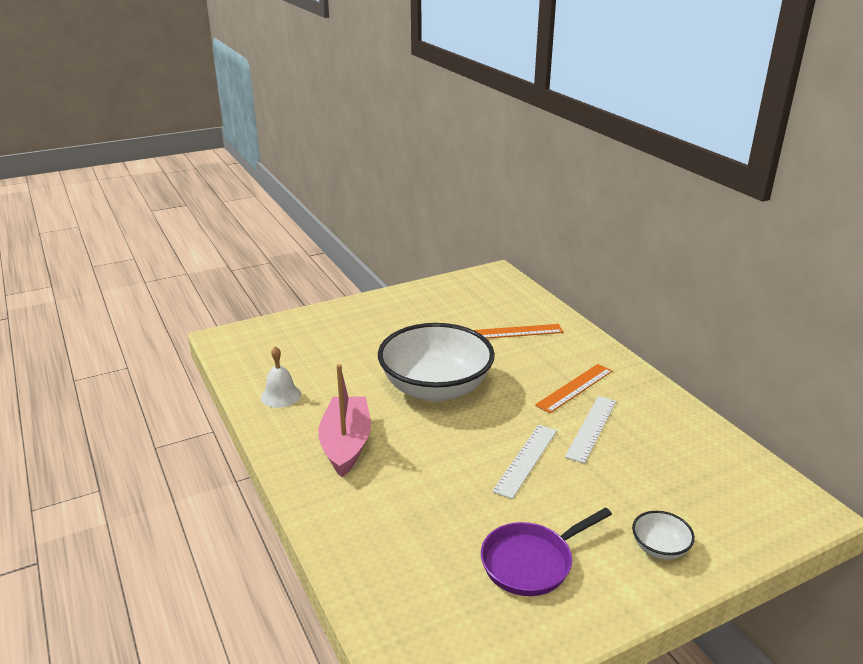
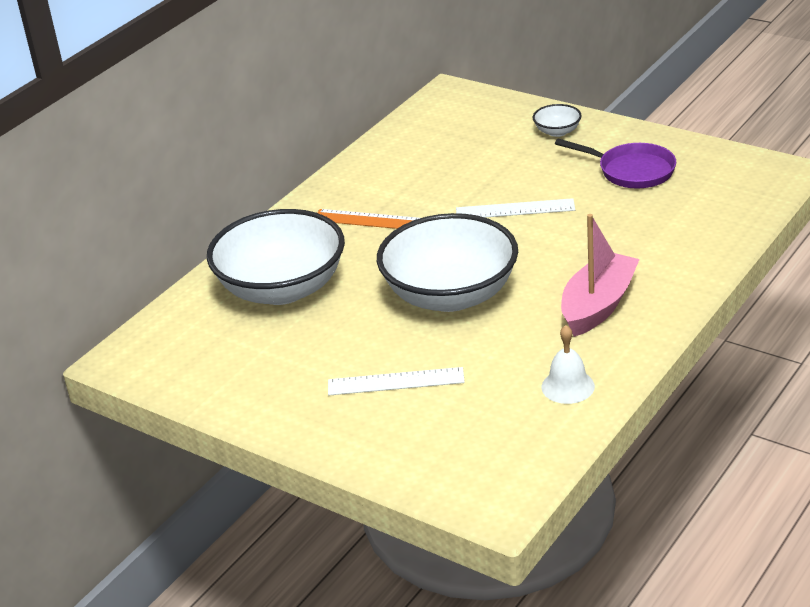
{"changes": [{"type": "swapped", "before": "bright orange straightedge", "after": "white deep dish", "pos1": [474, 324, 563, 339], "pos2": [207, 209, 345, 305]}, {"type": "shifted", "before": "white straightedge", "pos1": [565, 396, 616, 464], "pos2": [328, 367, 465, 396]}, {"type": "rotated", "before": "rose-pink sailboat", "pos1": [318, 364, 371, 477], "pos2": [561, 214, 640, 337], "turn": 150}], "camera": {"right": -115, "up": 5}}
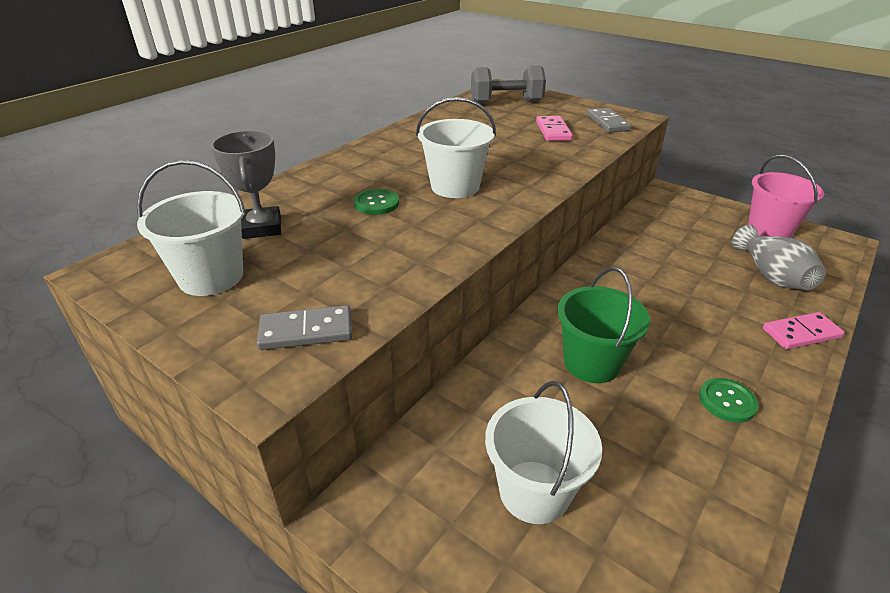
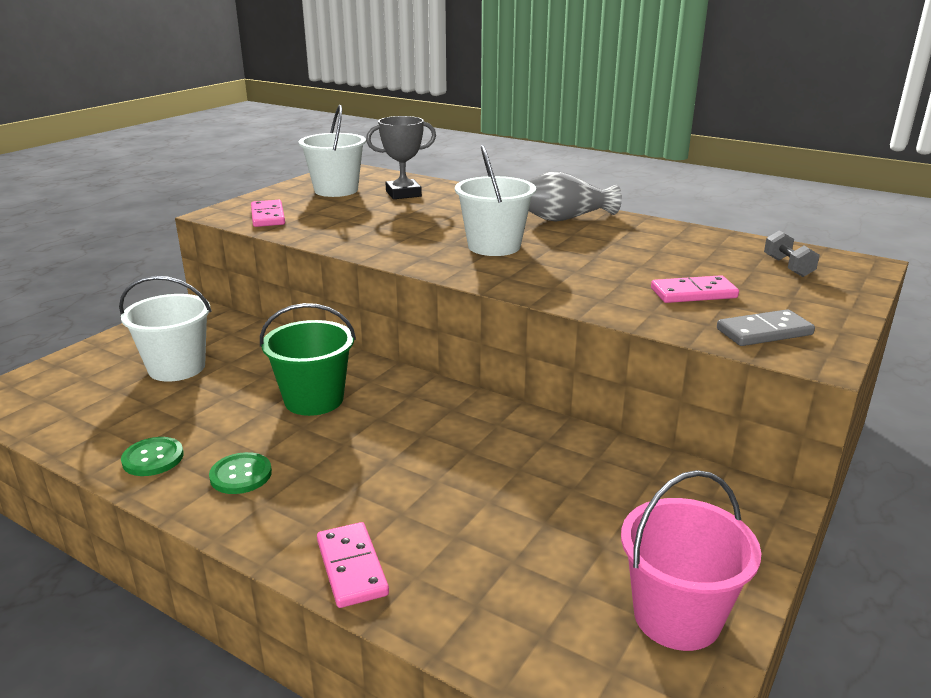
{"changes": [{"type": "shifted", "before": "emerald button", "pos1": [354, 189, 399, 215], "pos2": [121, 437, 184, 476]}, {"type": "repainted", "before": "grey domino tile", "after": "rose-pink domino tile", "pos1": [257, 305, 352, 350], "pos2": [251, 200, 285, 227]}, {"type": "shifted", "before": "grey flower vase", "pos1": [732, 225, 826, 290], "pos2": [527, 171, 622, 222]}, {"type": "scaled", "before": "grey hand weight", "pos1": [471, 66, 546, 104], "pos2": [764, 230, 820, 277], "scale": 0.54}], "camera": {"right": 85, "up": -10}}
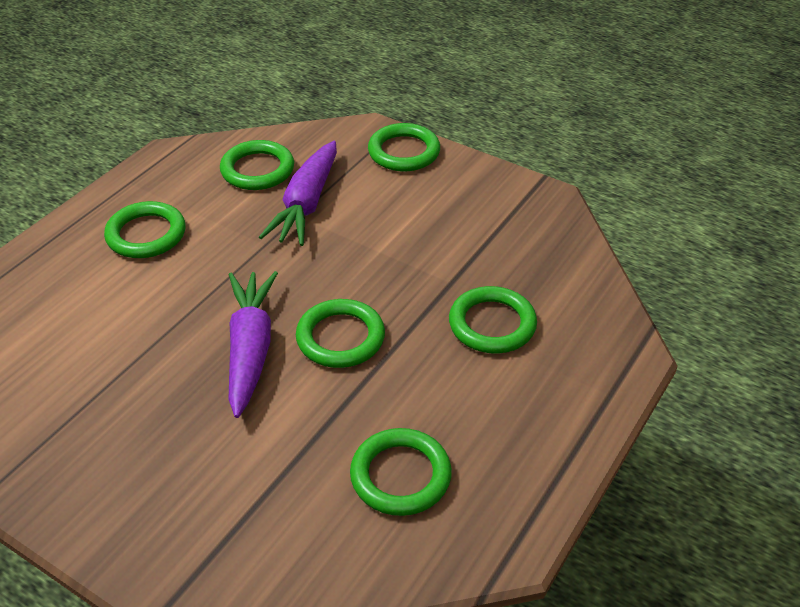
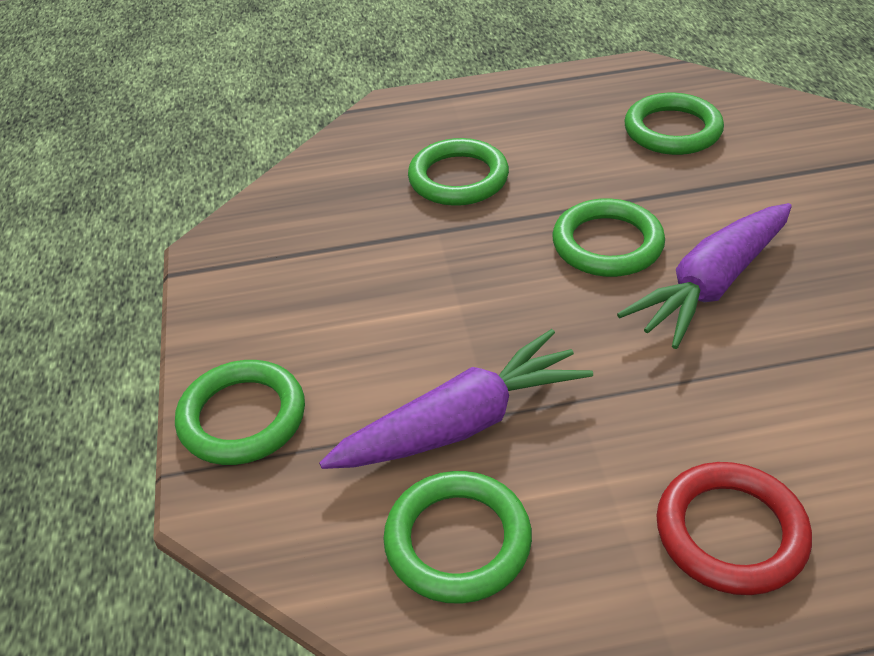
{"changes": [{"type": "repainted", "before": "emerald hoop", "after": "crimson hoop", "pos1": [104, 201, 186, 258], "pos2": [657, 462, 812, 595]}], "camera": {"right": -130, "up": 0}}
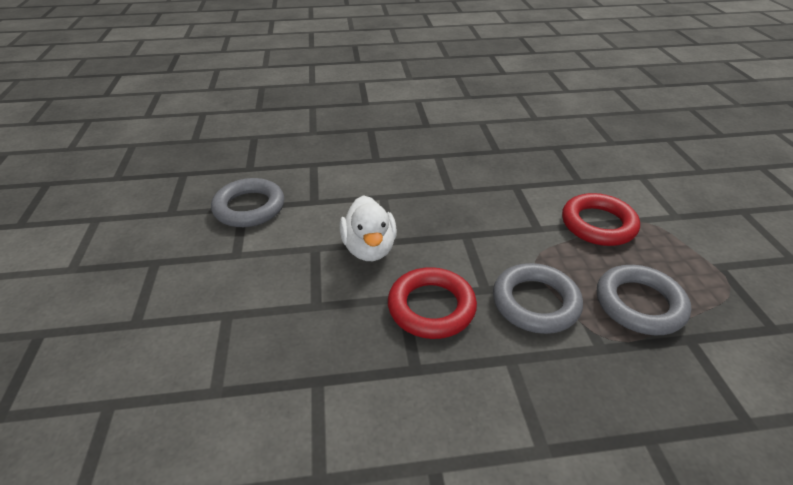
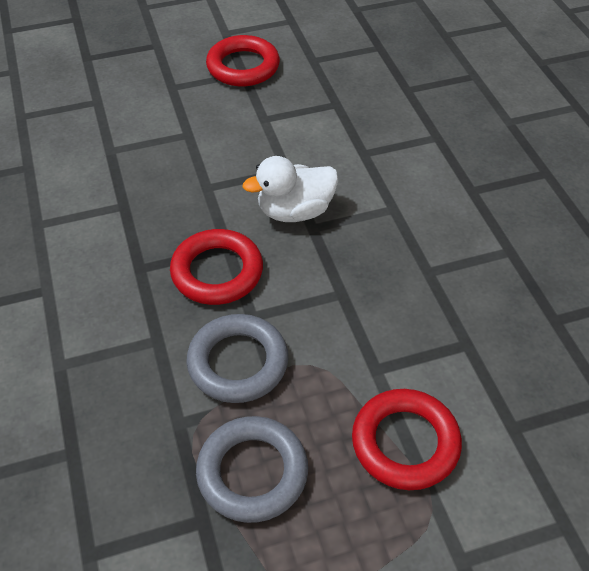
{"changes": [{"type": "new", "after": "crimson hoop", "pos2": [206, 35, 280, 87]}, {"type": "gone", "before": "grey hoop", "pos1": [211, 178, 284, 227]}], "camera": {"right": 80, "up": 10}}
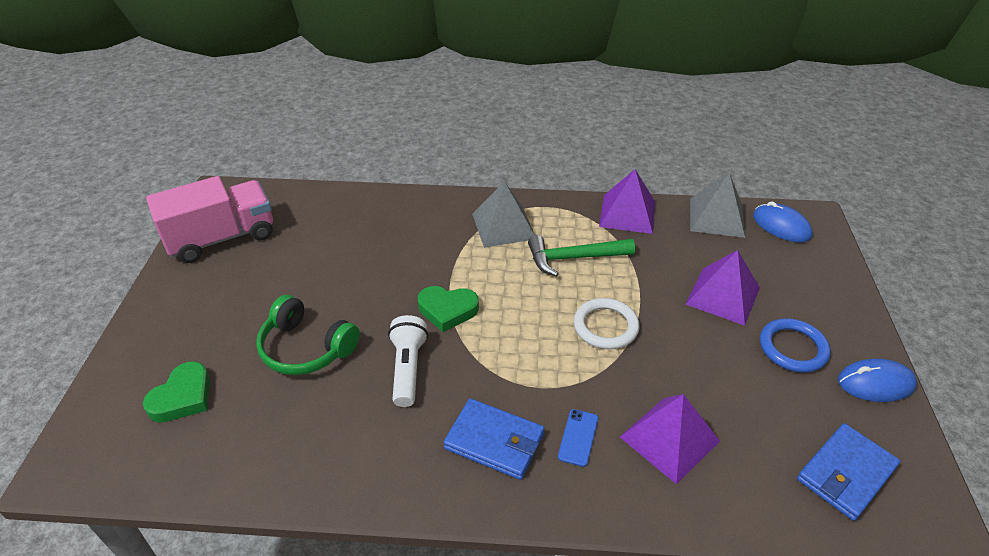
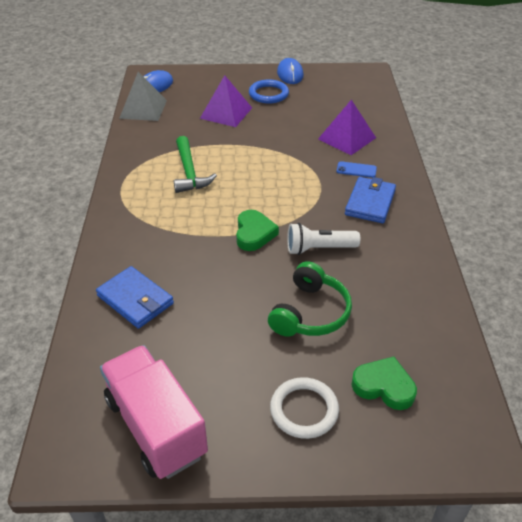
{"changes": [{"type": "shifted", "before": "blue wallet", "pos1": [797, 423, 900, 521], "pos2": [96, 266, 174, 329]}, {"type": "shifted", "before": "white hoop", "pos1": [574, 298, 640, 349], "pos2": [270, 377, 339, 439]}, {"type": "gone", "before": "grey pyramid", "pos1": [472, 181, 535, 248]}, {"type": "gone", "before": "purple pyramid", "pos1": [599, 169, 655, 234]}], "camera": {"right": -95, "up": 0}}
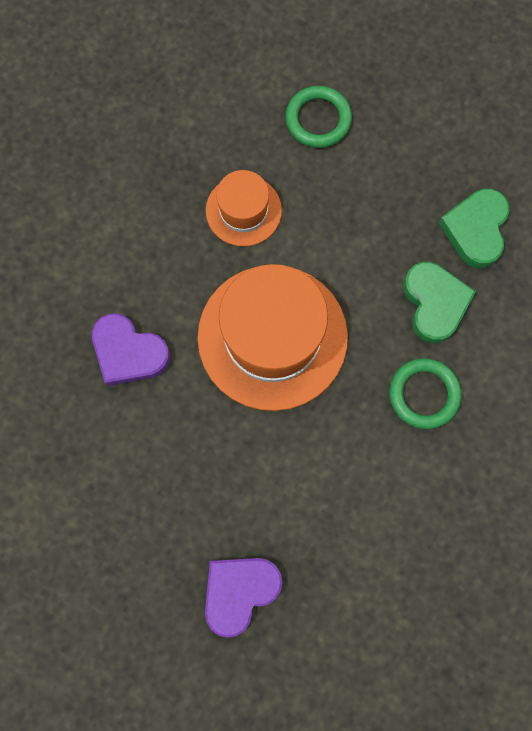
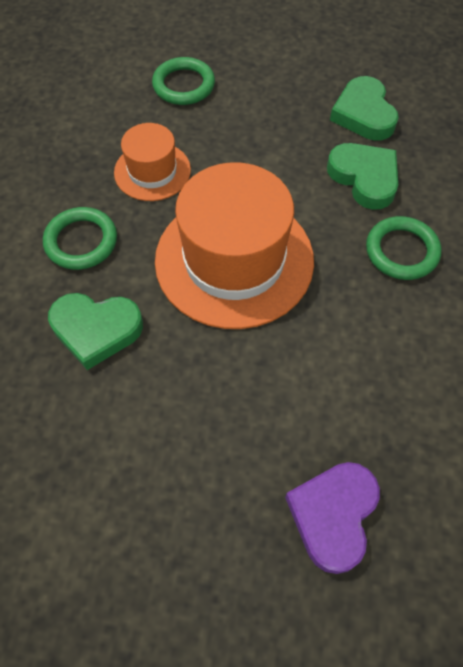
{"changes": [{"type": "new", "after": "emerald hoop", "pos2": [43, 207, 117, 270]}, {"type": "repainted", "before": "purple heart", "after": "emerald heart", "pos1": [92, 313, 170, 386], "pos2": [48, 293, 143, 370]}], "camera": {"right": -25, "up": -15}}
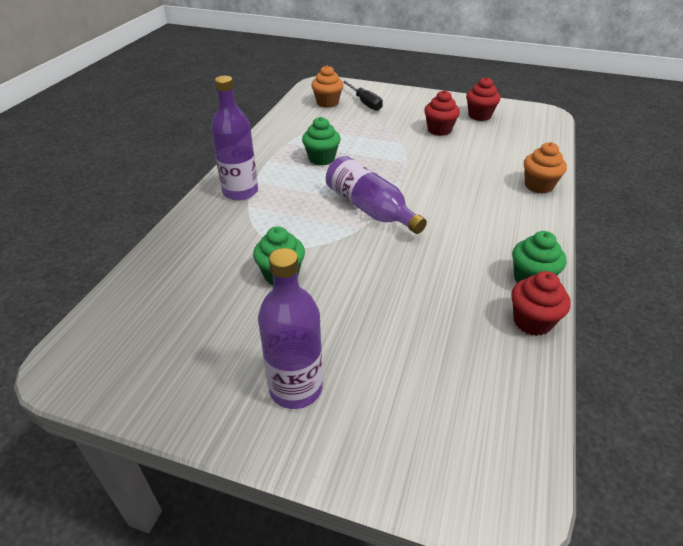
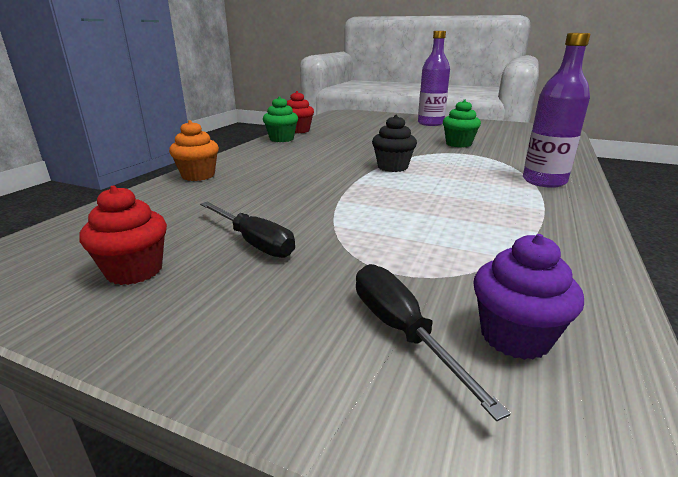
{"changes": [{"type": "swapped", "before": "crimson muffin", "after": "jet-black hand screwdriver", "pos1": [424, 90, 460, 136], "pos2": [200, 202, 295, 258]}, {"type": "swapped", "before": "purple bottle", "after": "jet-black muffin", "pos1": [326, 156, 427, 234], "pos2": [372, 115, 417, 172]}, {"type": "repainted", "before": "bright orange muffin", "after": "purple muffin", "pos1": [311, 65, 344, 108], "pos2": [473, 234, 584, 360]}, {"type": "gone", "before": "emerald muffin", "pos1": [302, 117, 341, 165]}], "camera": {"right": -175, "up": -15}}
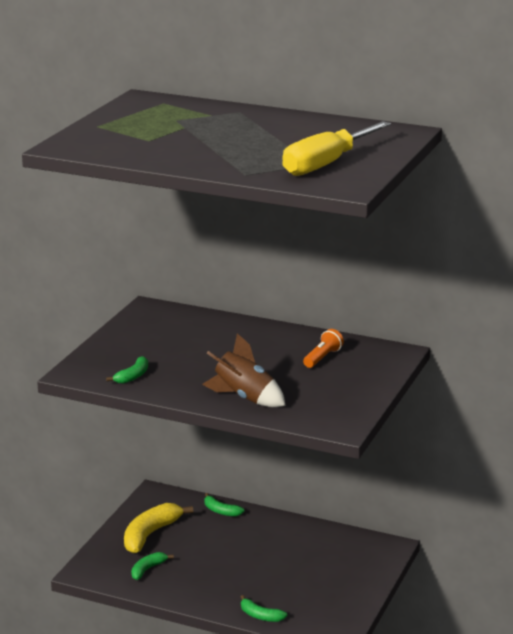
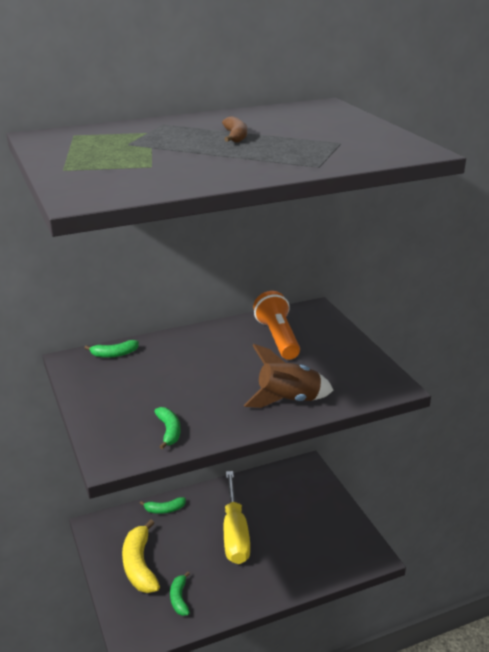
{"changes": [{"type": "shifted", "before": "emerald banana fruit", "pos1": [241, 595, 287, 622], "pos2": [85, 340, 139, 358]}, {"type": "new", "after": "brown banana fruit", "pos2": [222, 116, 247, 143]}, {"type": "shifted", "before": "bright yellow hand screwdriver", "pos1": [282, 121, 391, 176], "pos2": [224, 471, 250, 564]}, {"type": "scaled", "before": "bright orange pocket torch", "pos1": [303, 329, 344, 368], "pos2": [253, 291, 300, 360], "scale": 1.68}], "camera": {"right": -45, "up": 5}}
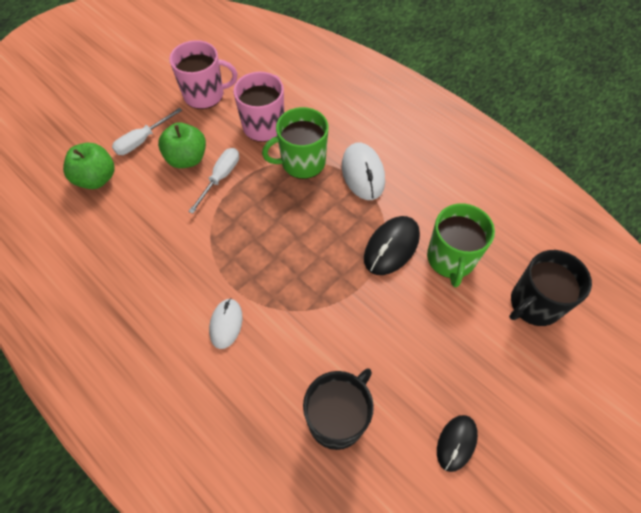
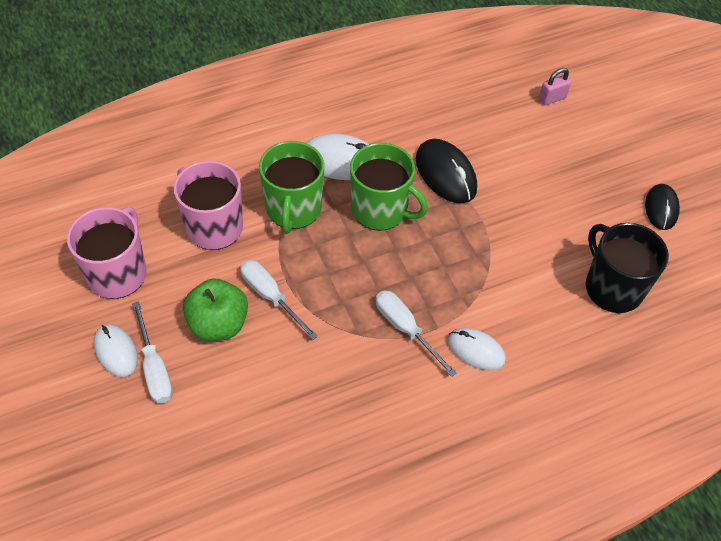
{"changes": [{"type": "new", "after": "white PC mouse", "pos2": [94, 324, 138, 377]}, {"type": "shifted", "before": "emerald coffee mug", "pos1": [427, 203, 495, 287], "pos2": [350, 143, 428, 231]}, {"type": "new", "after": "white hand screwdriver", "pos2": [376, 290, 457, 377]}, {"type": "swapped", "before": "jet-black coffee mug", "after": "rose-pink padlock", "pos1": [509, 250, 592, 326], "pos2": [539, 68, 571, 105]}, {"type": "rotated", "before": "jet-black PC mouse", "pos1": [437, 415, 478, 472], "pos2": [645, 184, 680, 230], "turn": 45}, {"type": "gone", "before": "emerald apple", "pos1": [63, 143, 115, 189]}], "camera": {"right": -70, "up": -5}}
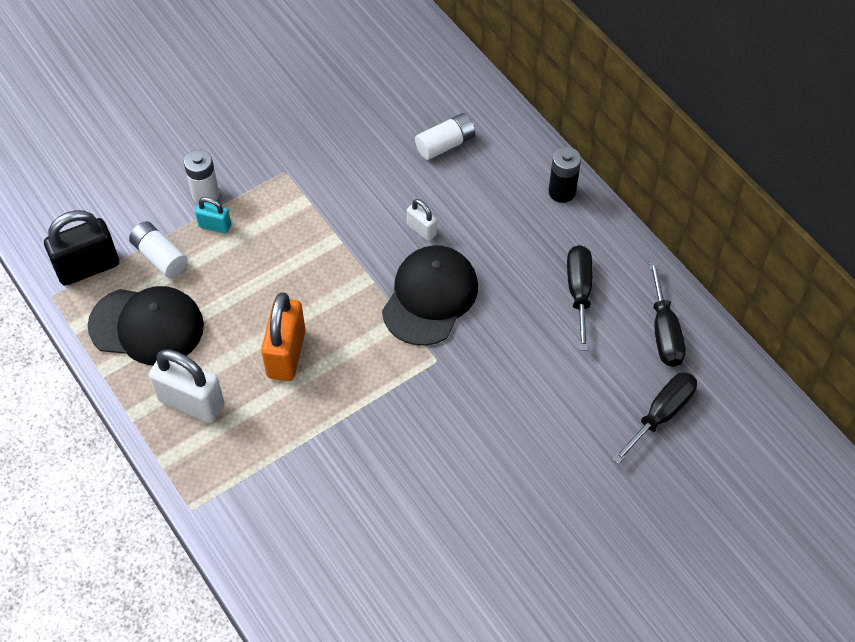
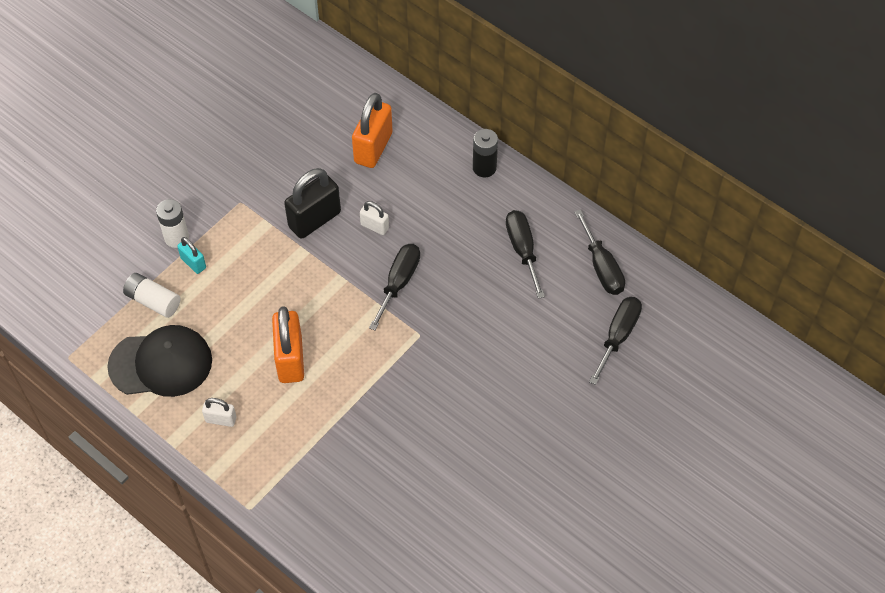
{"changes": [{"type": "rotated", "before": "teal padlock", "pos1": [195, 197, 231, 234], "pos2": [177, 237, 206, 274], "turn": 45}, {"type": "scaled", "before": "white padlock", "pos1": [149, 349, 224, 423], "pos2": [202, 398, 236, 427], "scale": 0.52}, {"type": "shifted", "before": "jet-black padlock", "pos1": [44, 210, 119, 286], "pos2": [284, 168, 341, 239]}, {"type": "swapped", "before": "white power cell", "after": "bright orange padlock", "pos1": [415, 113, 475, 160], "pos2": [352, 93, 393, 168]}, {"type": "swapped", "before": "jet-black baseball cap", "after": "jet-black hand screwdriver", "pos1": [382, 245, 478, 346], "pos2": [369, 244, 420, 330]}], "camera": {"right": -15, "up": 0}}
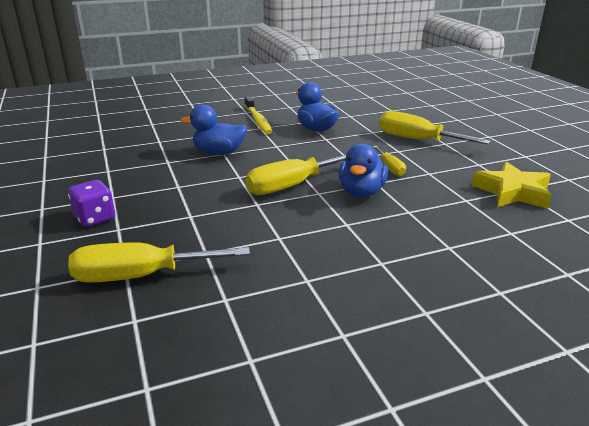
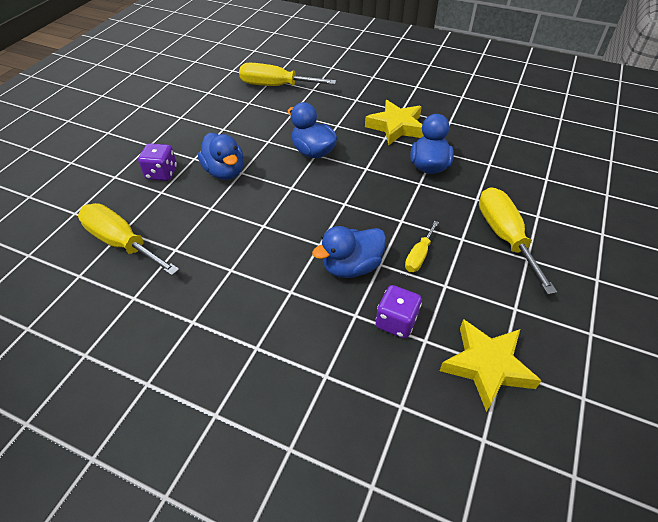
{"changes": [{"type": "new", "after": "blue toy duck", "pos2": [198, 133, 244, 180]}, {"type": "shifted", "before": "bright yellow hand screwdriver", "pos1": [245, 155, 346, 195], "pos2": [239, 62, 336, 86]}, {"type": "swapped", "before": "bright yellow tooth brush", "after": "bright yellow star", "pos1": [245, 96, 273, 134], "pos2": [365, 100, 424, 145]}, {"type": "new", "after": "purple game die", "pos2": [376, 285, 422, 338]}], "camera": {"right": 45, "up": 20}}
